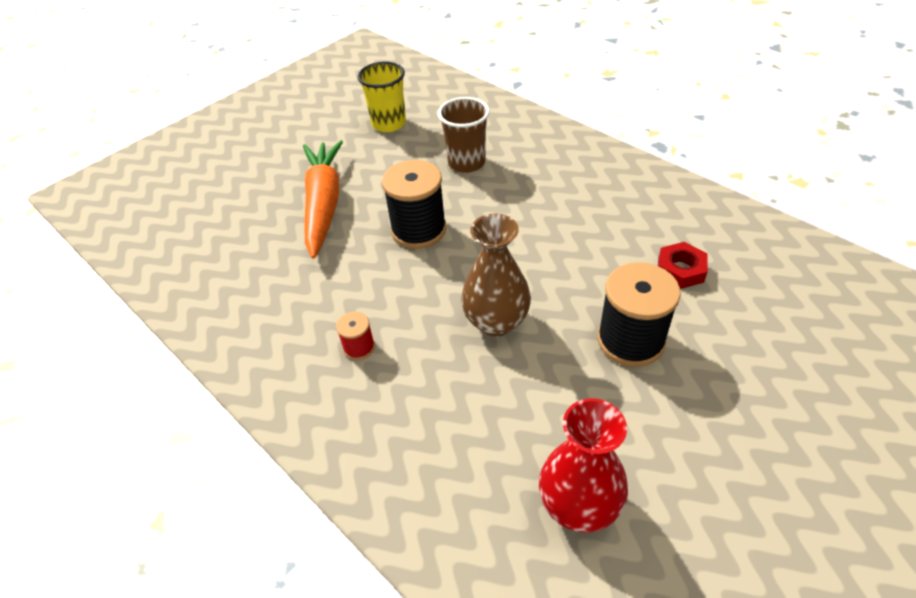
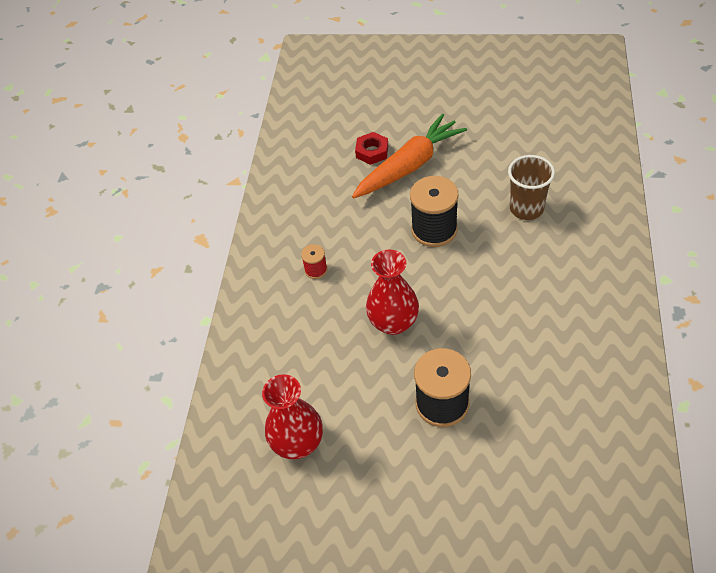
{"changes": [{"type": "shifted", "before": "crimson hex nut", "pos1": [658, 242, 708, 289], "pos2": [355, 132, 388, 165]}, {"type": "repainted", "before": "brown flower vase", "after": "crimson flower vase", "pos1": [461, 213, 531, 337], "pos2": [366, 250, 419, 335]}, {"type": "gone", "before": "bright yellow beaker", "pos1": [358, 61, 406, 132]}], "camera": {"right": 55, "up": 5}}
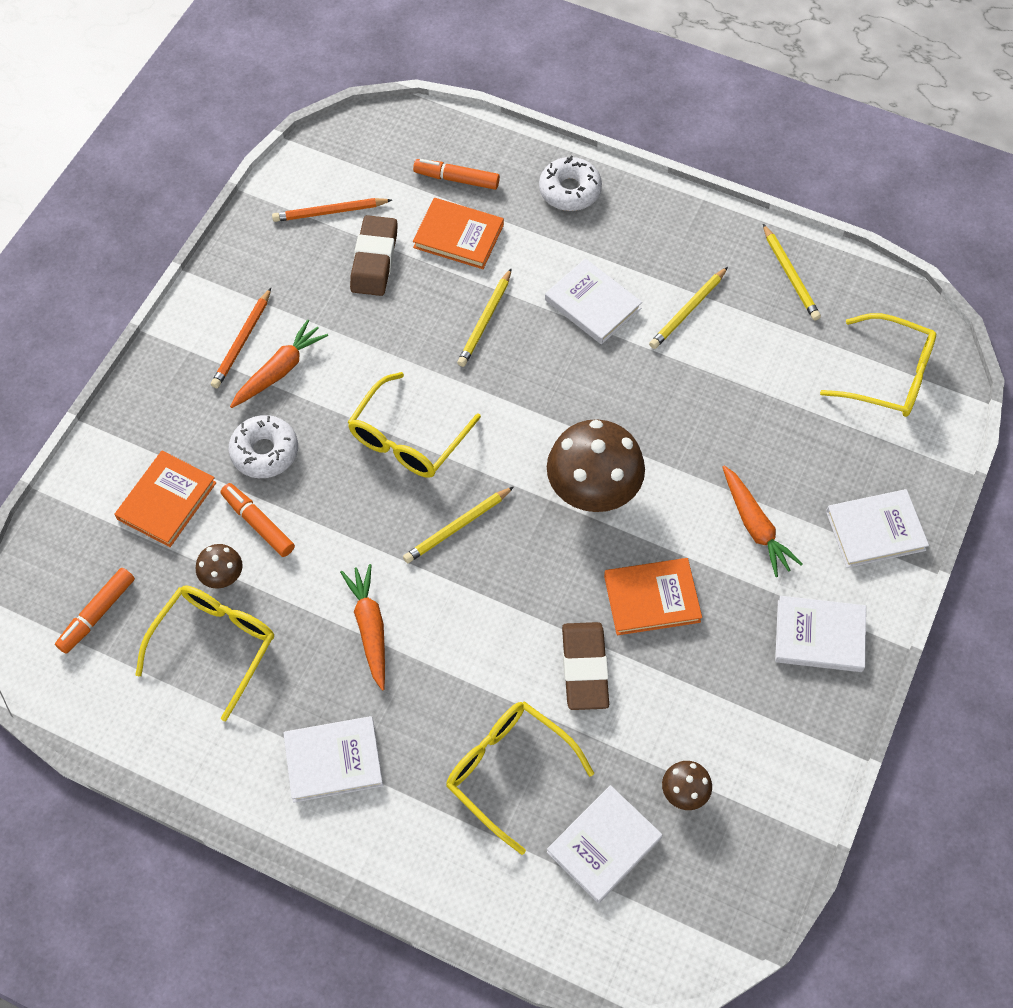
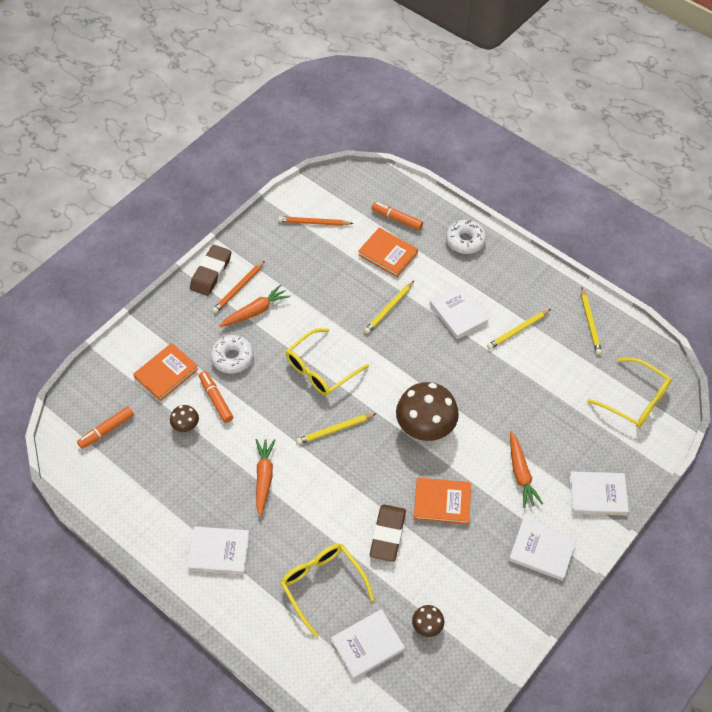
{"changes": [{"type": "shifted", "before": "brown pencil eraser", "pos1": [350, 215, 398, 296], "pos2": [190, 245, 231, 296]}, {"type": "gone", "before": "bright yellow spectacles", "pos1": [136, 586, 274, 721]}], "camera": {"right": 15, "up": -5}}
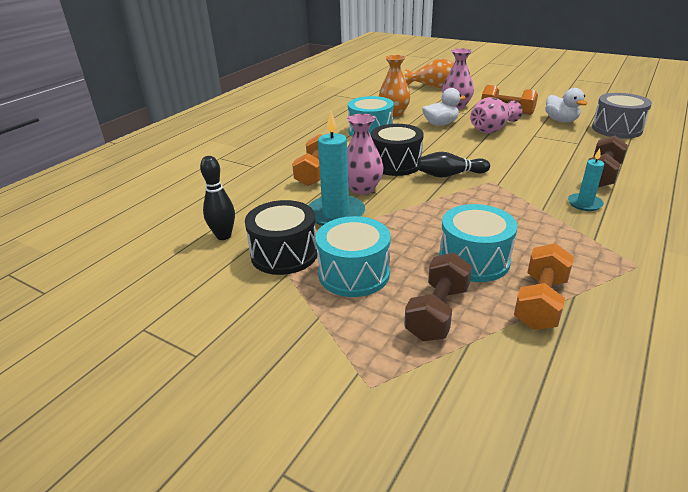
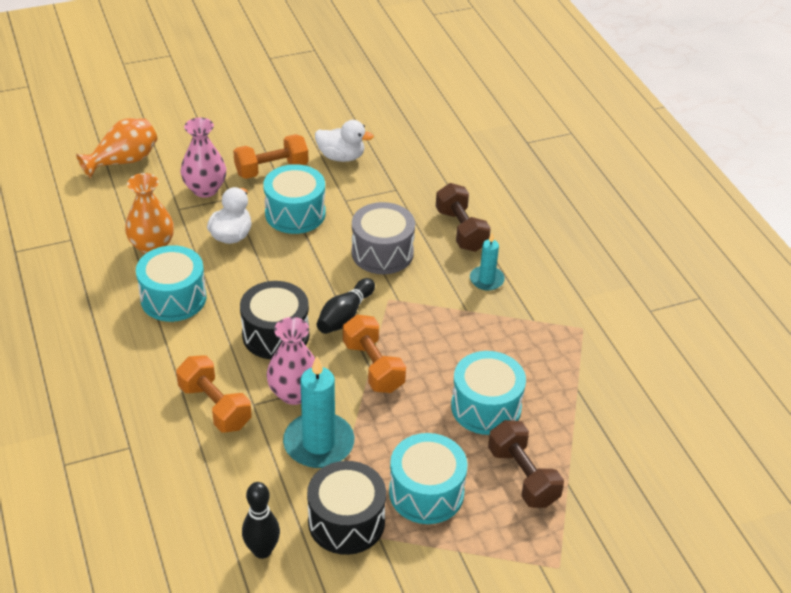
{"changes": [{"type": "swapped", "before": "rose-pink flower vase", "after": "teal snare drum", "pos1": [470, 97, 522, 133], "pos2": [263, 164, 326, 234]}, {"type": "shifted", "before": "bright orange hand weight", "pos1": [514, 243, 574, 330], "pos2": [343, 314, 406, 393]}, {"type": "shifted", "before": "grey snare drum", "pos1": [592, 93, 652, 139], "pos2": [351, 202, 415, 274]}], "camera": {"right": -55, "up": 10}}
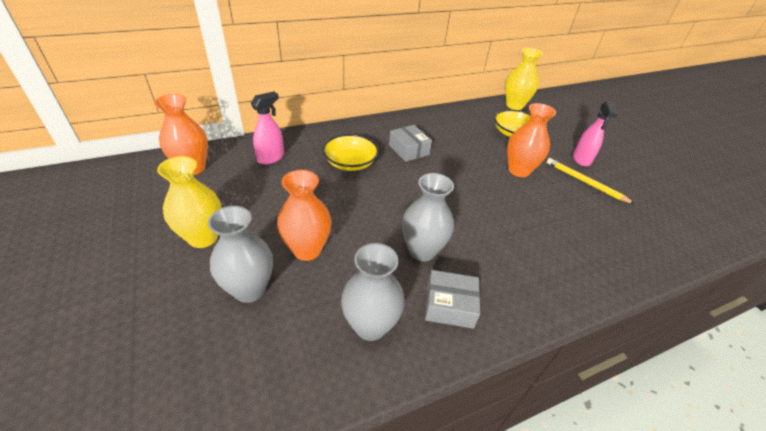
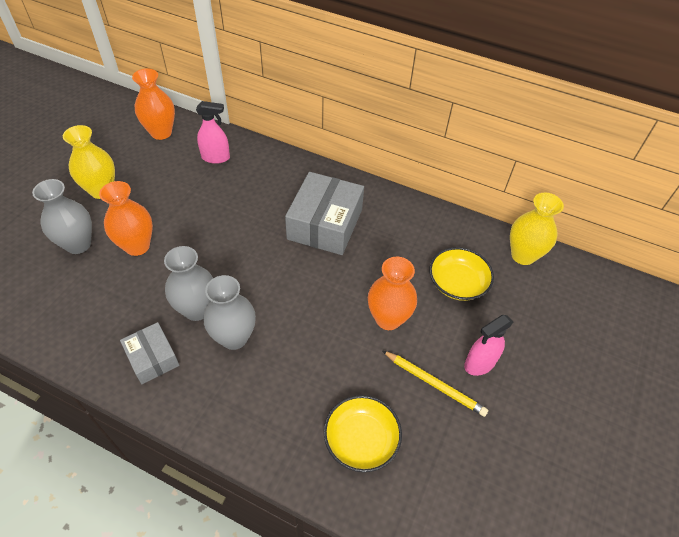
{"changes": [{"type": "shifted", "before": "grey flower vase", "pos1": [341, 243, 405, 341], "pos2": [204, 275, 256, 350]}, {"type": "scaled", "before": "grey package", "pos1": [389, 125, 432, 162], "pos2": [285, 172, 364, 255], "scale": 1.78}, {"type": "shifted", "before": "bright yellow deep dish", "pos1": [323, 134, 379, 171], "pos2": [324, 395, 402, 472]}, {"type": "rotated", "before": "bright yellow lead pencil", "pos1": [547, 158, 635, 204], "pos2": [383, 351, 488, 417], "turn": 120}], "camera": {"right": 50, "up": 10}}
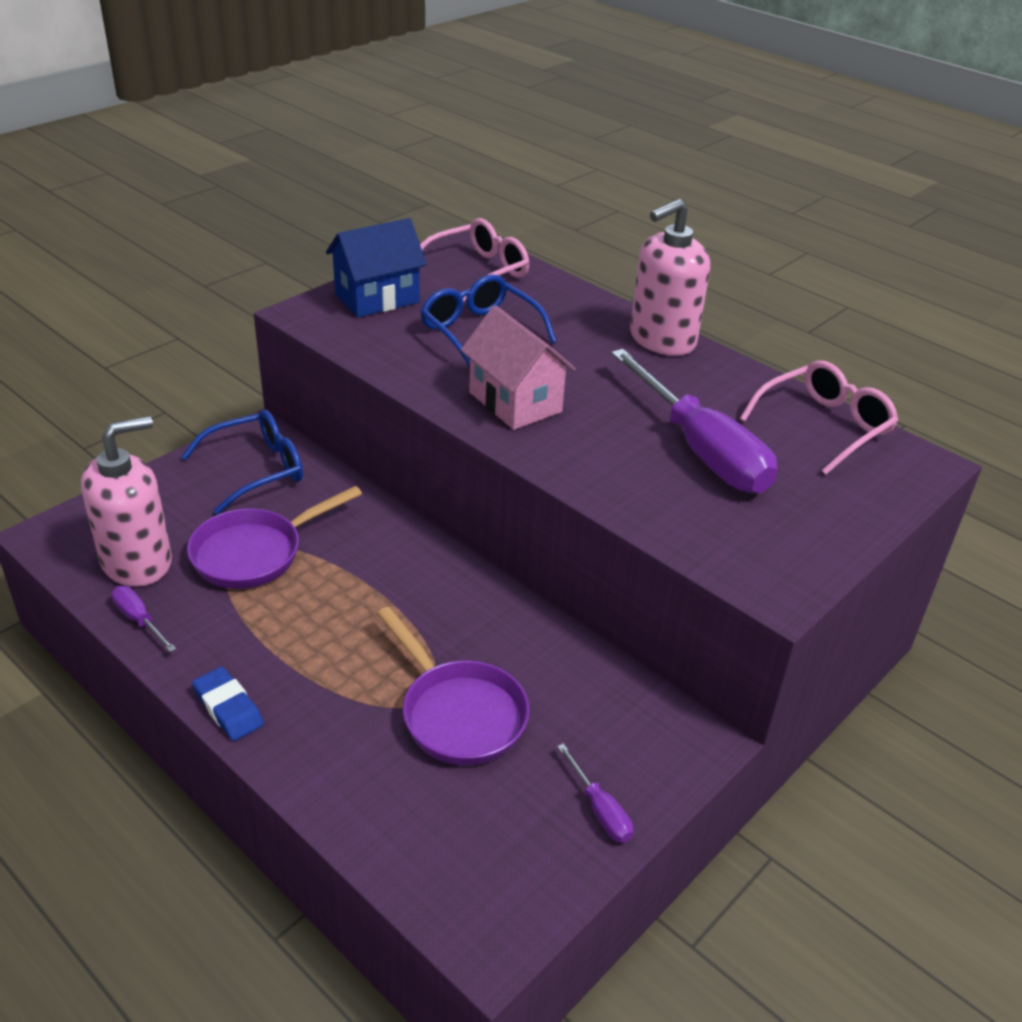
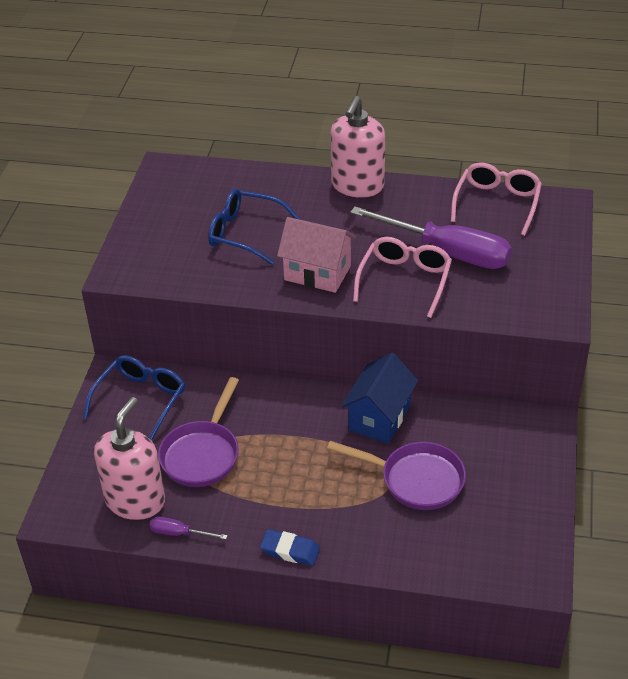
{"changes": [{"type": "shifted", "before": "blue toy house", "pos1": [326, 218, 427, 317], "pos2": [342, 353, 418, 444]}, {"type": "shifted", "before": "rose-pink spectacles", "pos1": [420, 218, 529, 303], "pos2": [353, 237, 452, 318]}, {"type": "gone", "before": "purple hand screwdriver", "pos1": [557, 743, 633, 842]}], "camera": {"right": -30, "up": 5}}
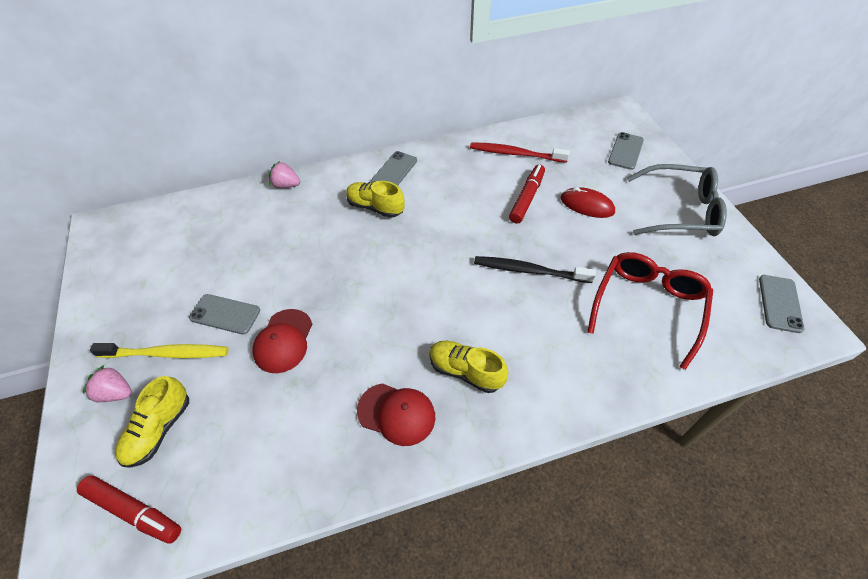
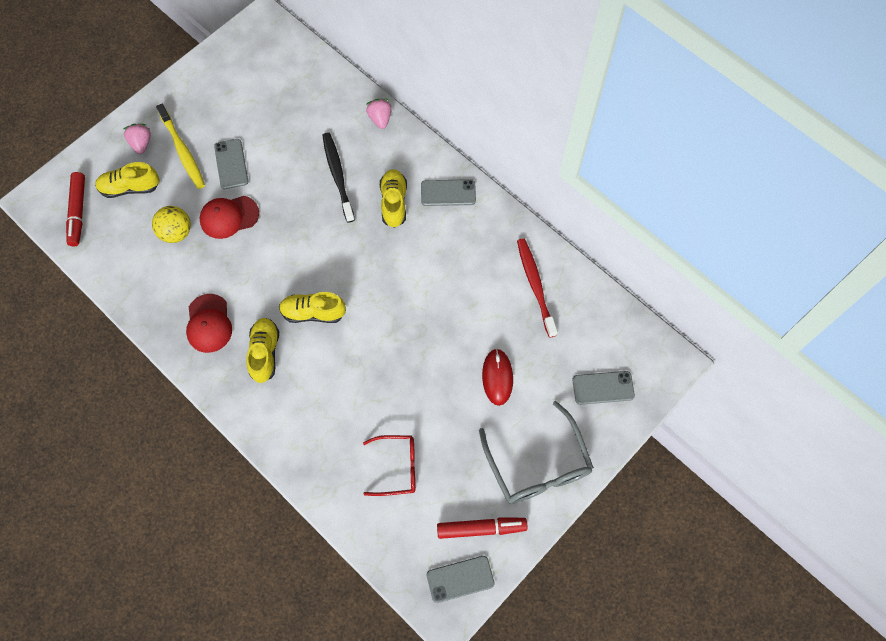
{"changes": [{"type": "new", "after": "bright yellow play ball", "pos2": [152, 206, 191, 243]}, {"type": "new", "after": "bright yellow sneaker", "pos2": [279, 292, 346, 323]}, {"type": "shifted", "before": "jet-black tooth brush", "pos1": [474, 256, 596, 283], "pos2": [322, 132, 355, 223]}, {"type": "scaled", "before": "crimson spectacles", "pos1": [587, 252, 713, 370], "pos2": [363, 435, 415, 496], "scale": 0.62}, {"type": "shifted", "before": "crimson marker", "pos1": [509, 164, 545, 224], "pos2": [437, 518, 527, 539]}], "camera": {"right": 60, "up": 15}}
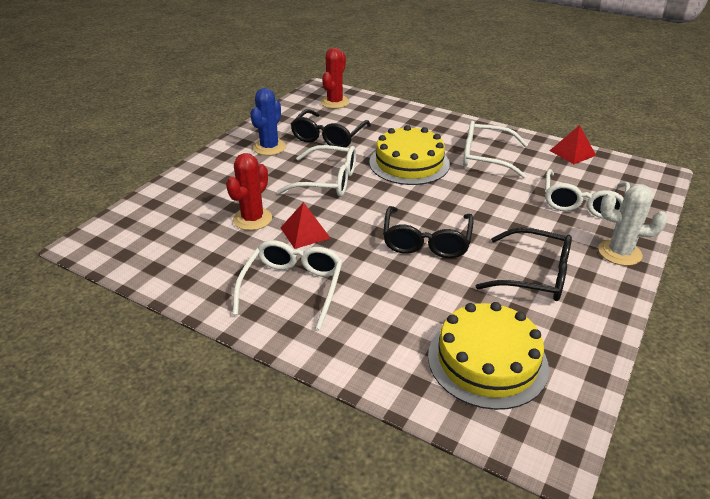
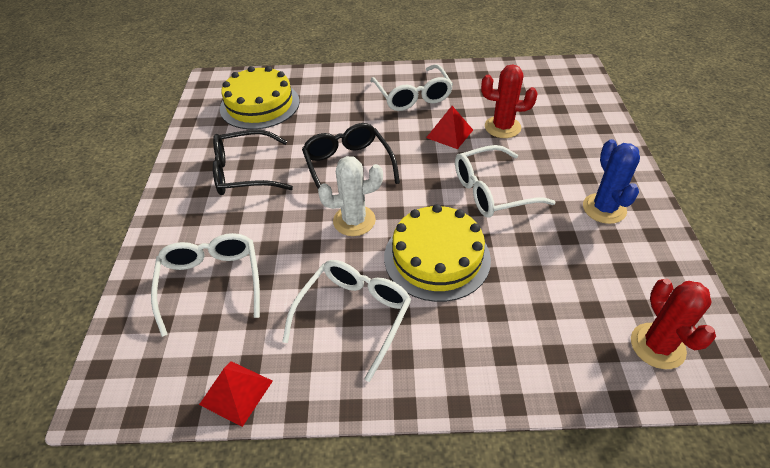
{"changes": [{"type": "rotated", "before": "white spectacles", "pos1": [463, 121, 528, 178], "pos2": [282, 260, 412, 382], "turn": -45}, {"type": "shifted", "before": "white cactus", "pos1": [598, 184, 667, 266], "pos2": [318, 156, 383, 236]}, {"type": "rotated", "before": "crimson cactus", "pos1": [226, 153, 272, 230], "pos2": [481, 64, 537, 138], "turn": -75}, {"type": "gone", "before": "jet-black spectacles", "pos1": [291, 109, 371, 147]}], "camera": {"right": 150, "up": 10}}
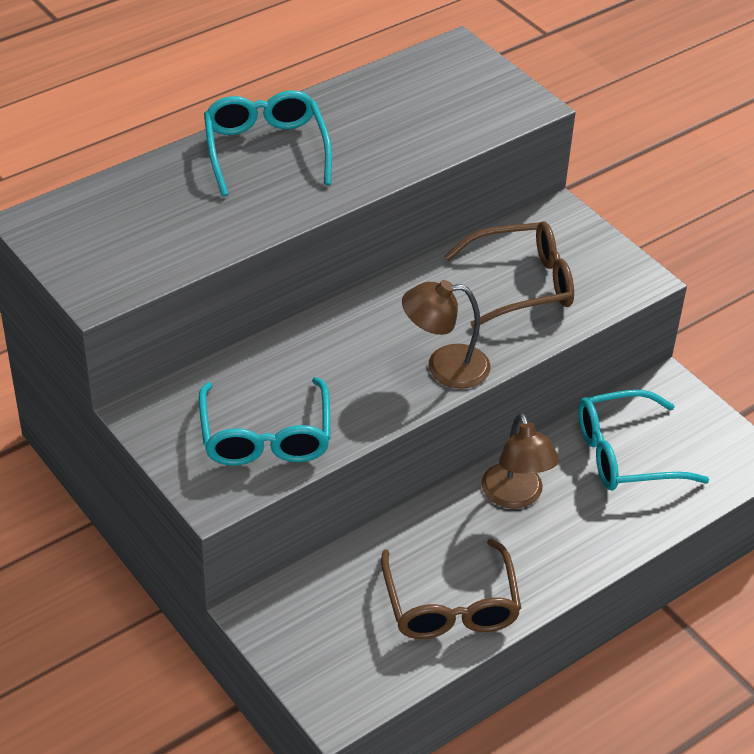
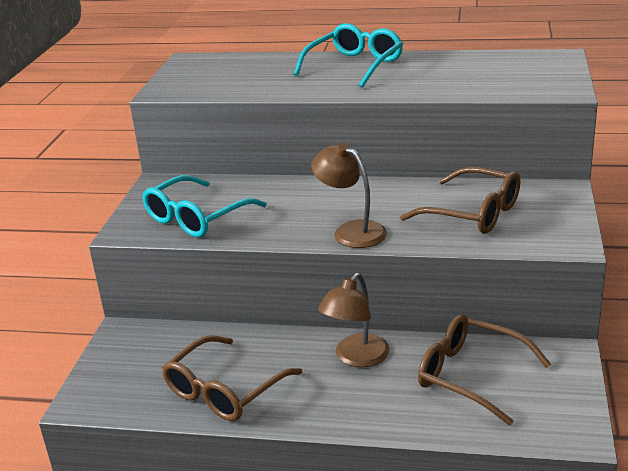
{"changes": [{"type": "repainted", "before": "teal spectacles", "after": "brown spectacles", "pos1": [578, 390, 709, 491], "pos2": [418, 314, 551, 426]}], "camera": {"right": 50, "up": -15}}
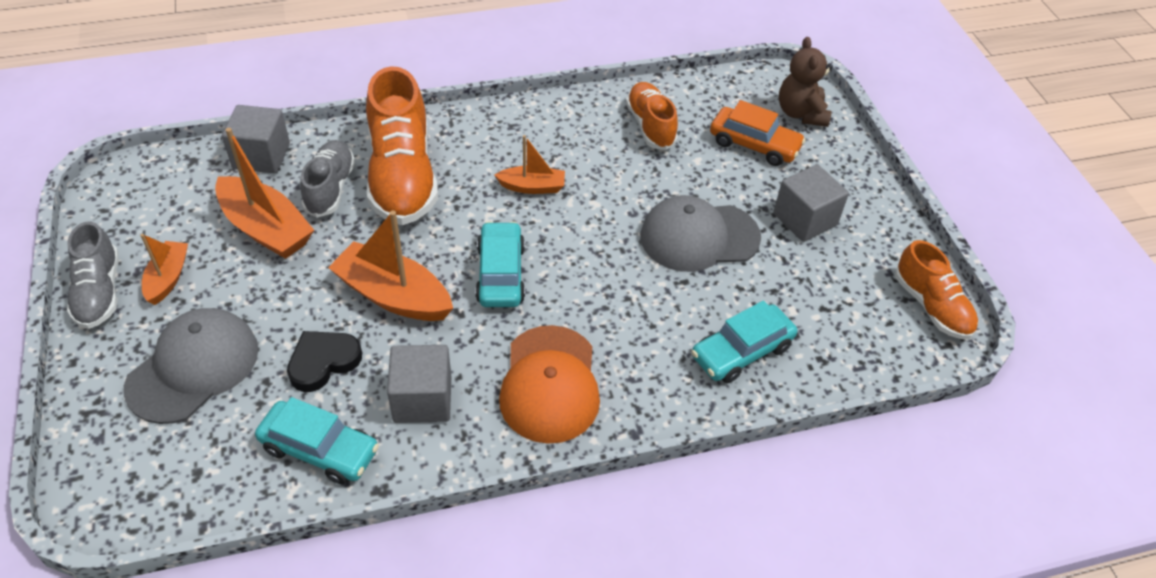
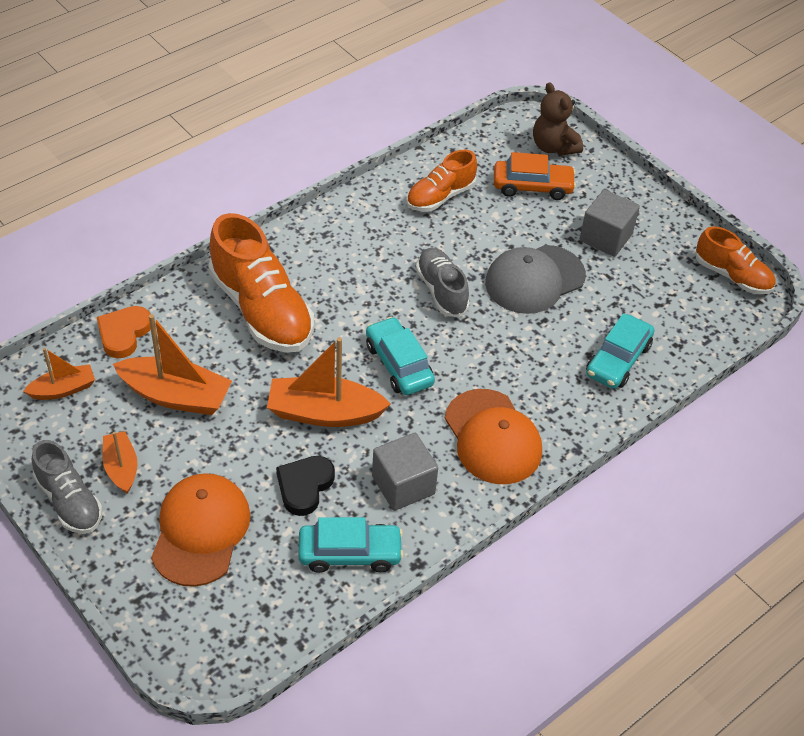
{"changes": [{"type": "shifted", "before": "bright orange sailboat", "pos1": [495, 135, 565, 194], "pos2": [23, 348, 95, 400]}, {"type": "swapped", "before": "grey cube", "after": "bright orange heart", "pos1": [222, 105, 290, 173], "pos2": [97, 306, 151, 358]}, {"type": "repainted", "before": "grey baseball cap", "after": "bright orange baseball cap", "pos1": [124, 308, 258, 424], "pos2": [151, 473, 251, 587]}, {"type": "rotated", "before": "bright orange sneaker", "pos1": [626, 82, 678, 150], "pos2": [406, 150, 477, 212], "turn": -90}, {"type": "shifted", "before": "grey sneaker", "pos1": [300, 140, 355, 218], "pos2": [416, 248, 470, 317]}], "camera": {"right": -25, "up": 0}}
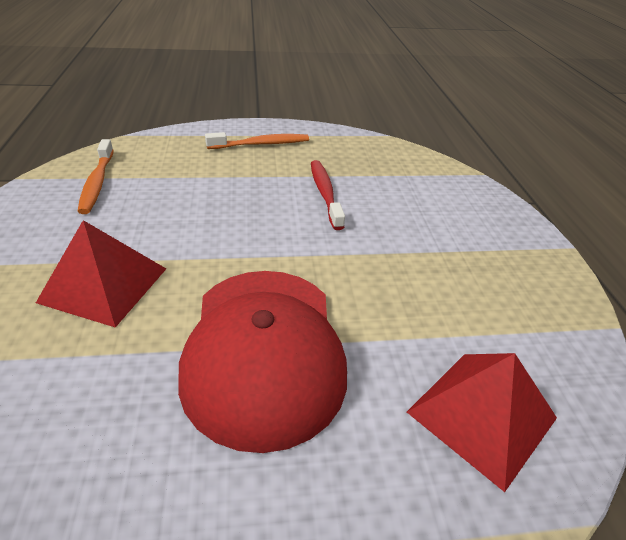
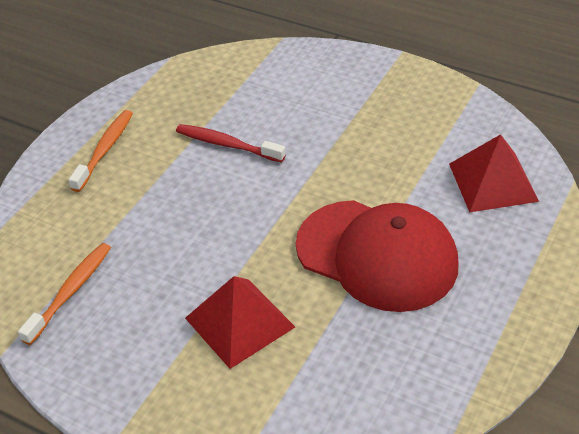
{"changes": [{"type": "rotated", "before": "bright orange tooth brush", "pos1": [77, 139, 114, 214], "pos2": [18, 243, 111, 345], "turn": -90}], "camera": {"right": -50, "up": 5}}
